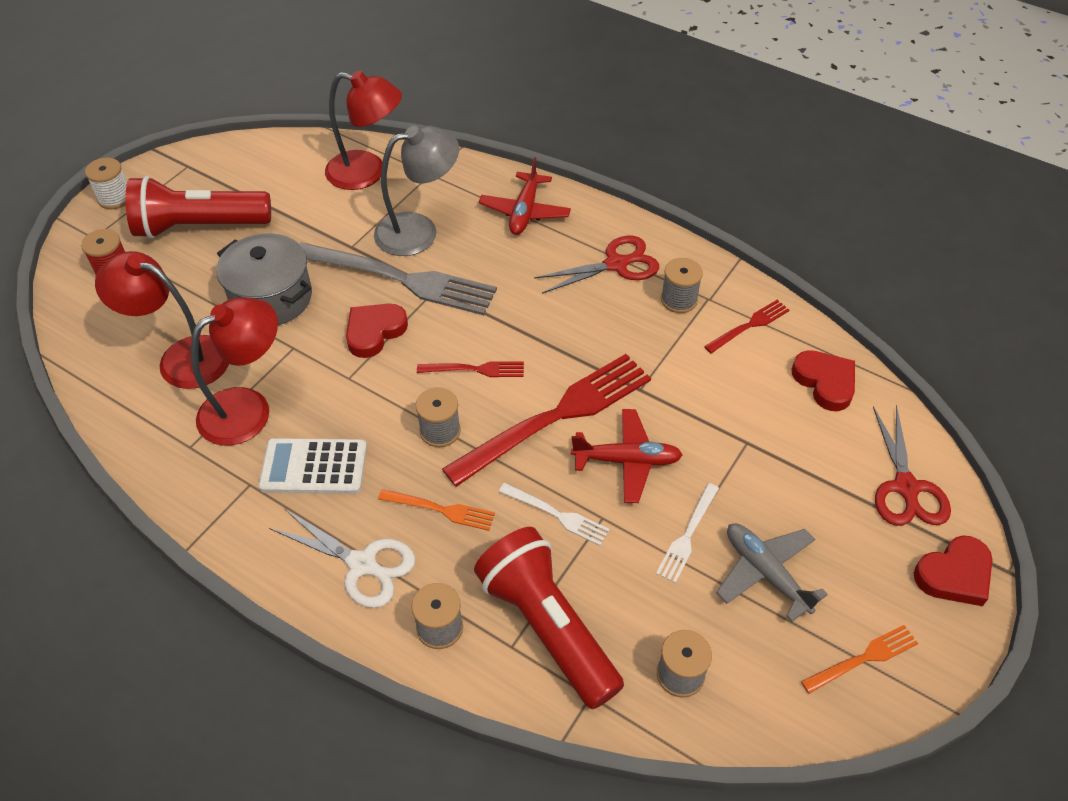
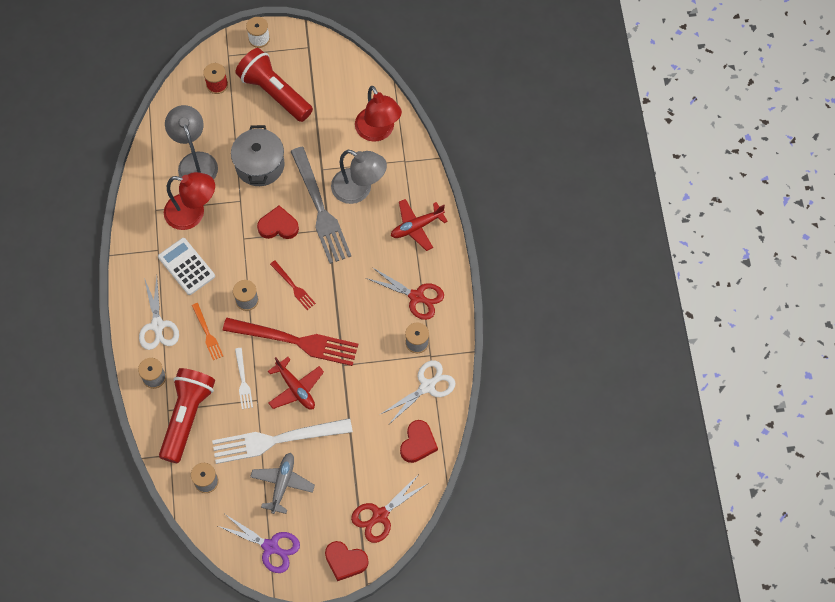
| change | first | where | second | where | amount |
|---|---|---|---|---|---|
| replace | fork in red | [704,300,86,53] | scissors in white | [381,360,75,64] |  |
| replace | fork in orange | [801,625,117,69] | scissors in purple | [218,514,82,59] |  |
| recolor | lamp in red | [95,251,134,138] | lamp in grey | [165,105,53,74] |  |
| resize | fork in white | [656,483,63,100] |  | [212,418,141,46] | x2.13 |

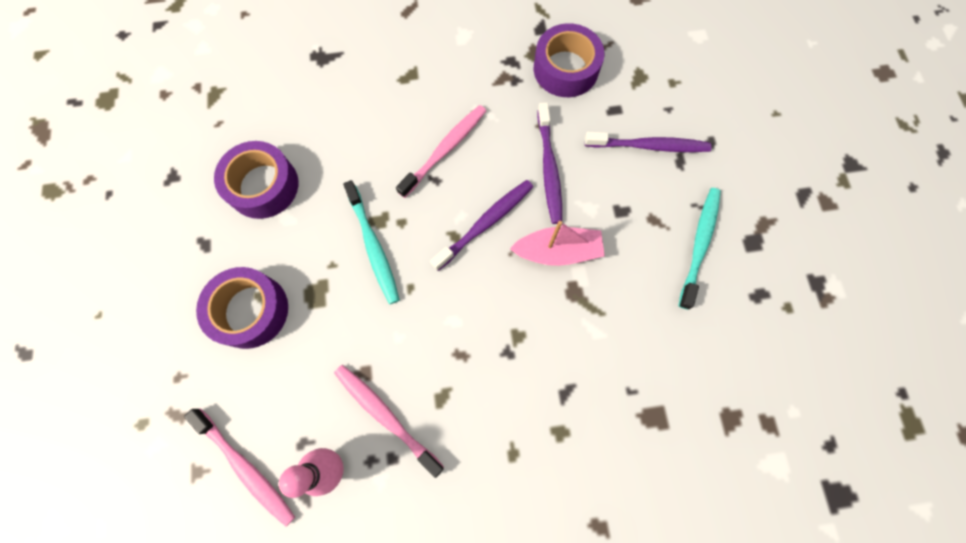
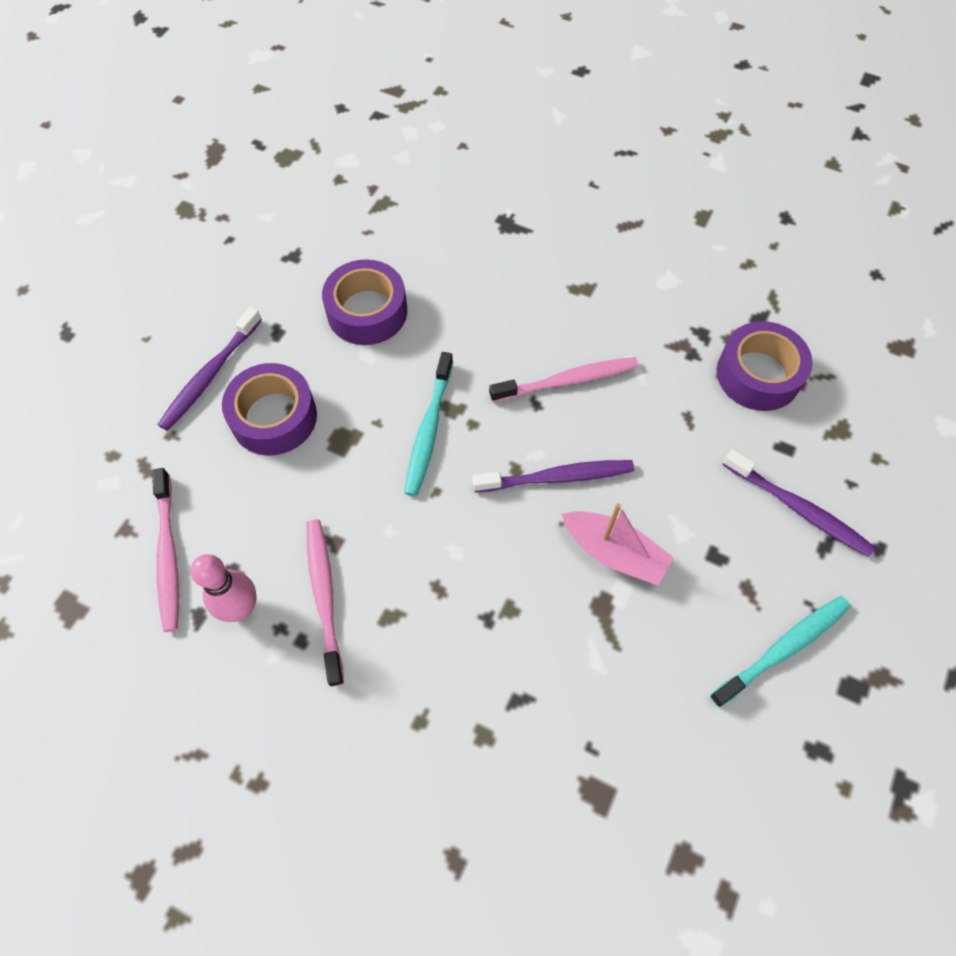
| change | first | where | second | where | amount |
|---|---|---|---|---|---|
| move | toothbrush in purple | [537,102,25,122] |  | [157,307,105,124] |  |

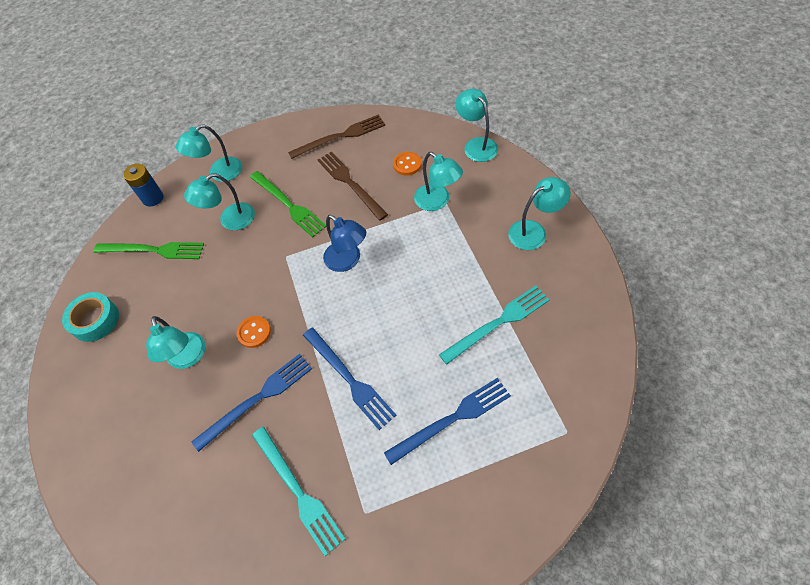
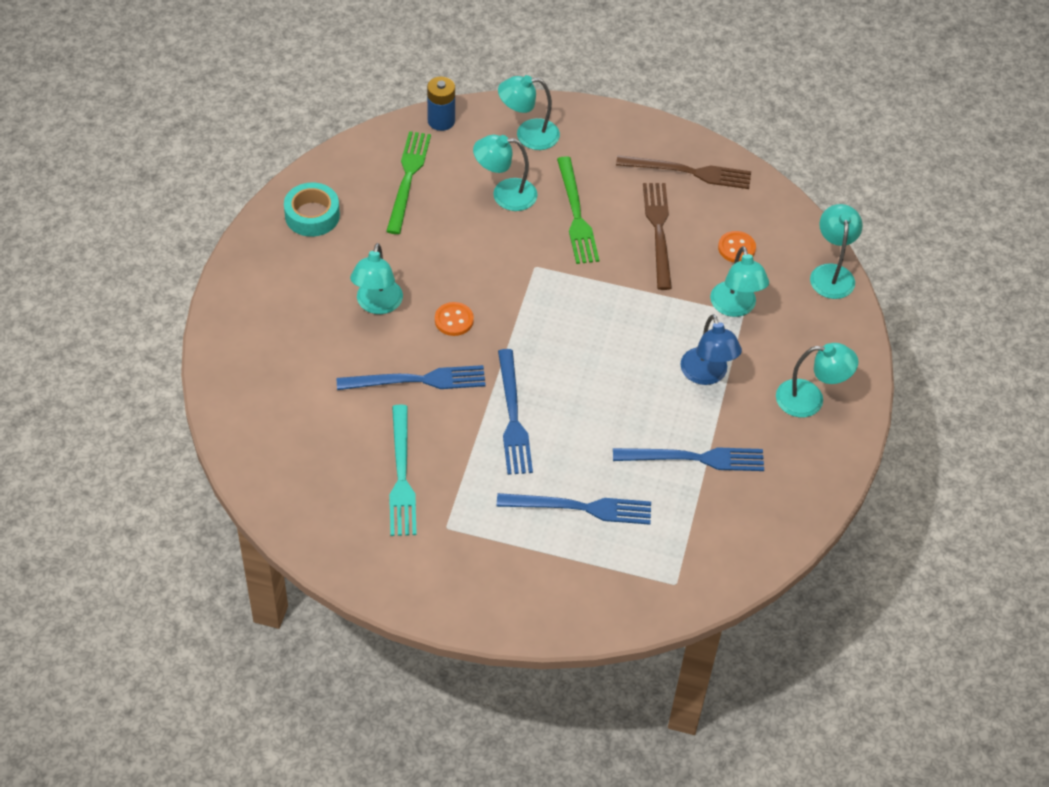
| change | first | where | second | where | amount |
|---|---|---|---|---|---|
| move | lamp in blue | [323,215,43,57] |  | [680,314,62,71] |  |
| recolor | fork in turquoise | [439,286,111,79] | fork in blue | [613,447,151,24] |  |
| rotate | fork in green | [94,242,110,17] |  | [386,131,45,103] | 120 degrees counterclockwise |

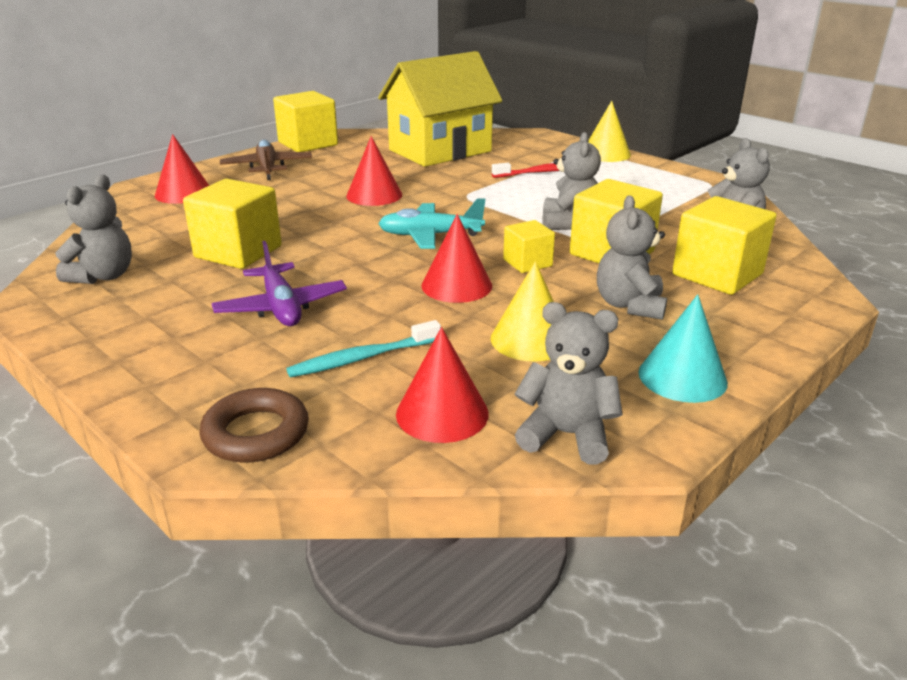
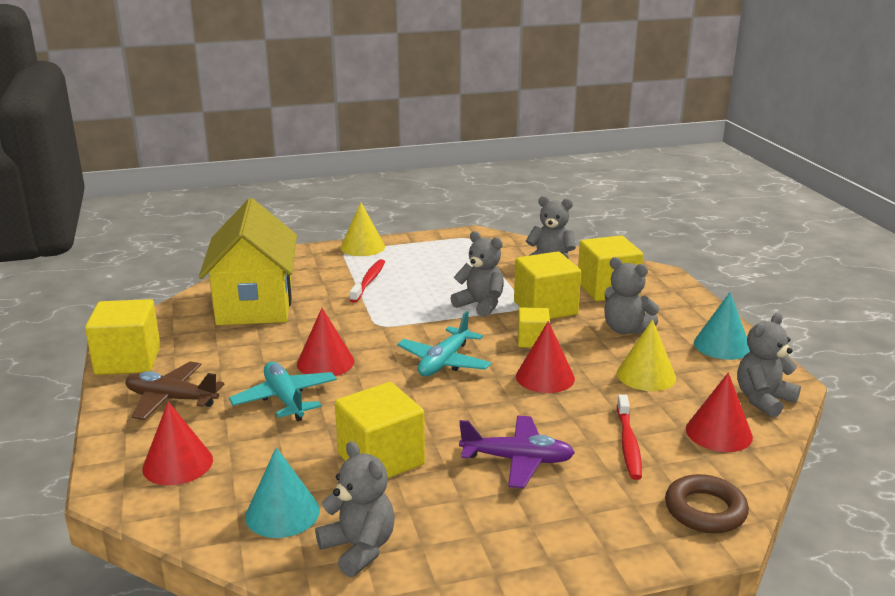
| change | first | where | second | where | amount |
|---|---|---|---|---|---|
| insert |  |  | plane in turquoise | [229,362,108,59] |  |
| insert |  |  | cone in turquoise | [245,447,75,91] |  |
| recolor | toothbrush in turquoise | [286,320,155,58] | toothbrush in red | [617,394,25,86] |  |

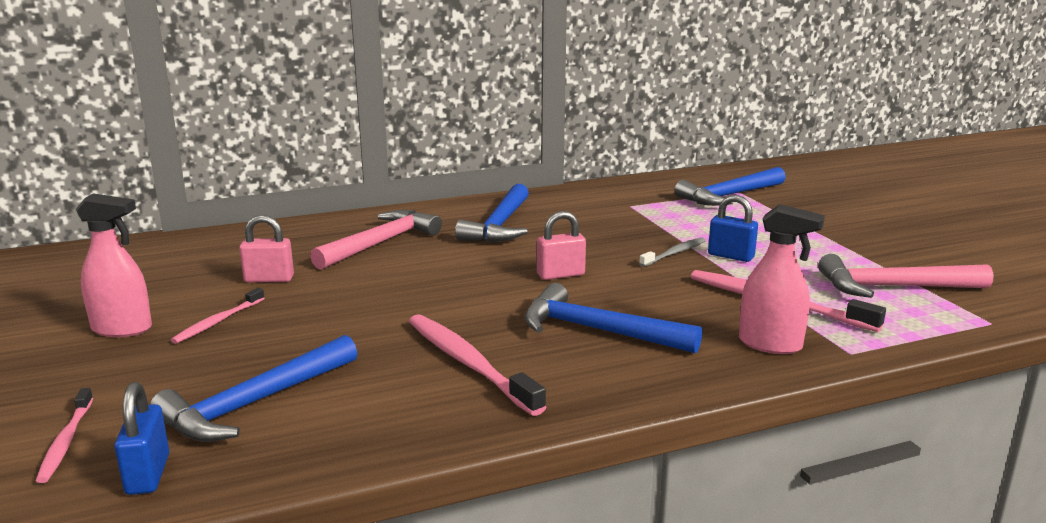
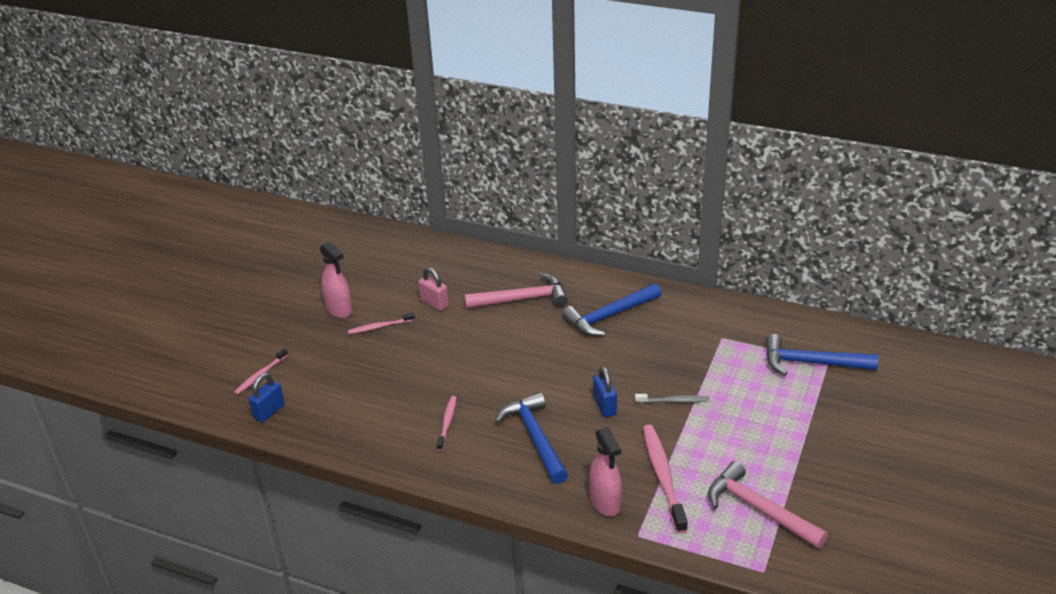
| change | first | where | second | where | amount |
|---|---|---|---|---|---|
| delete | hammer in blue | [150,335,207,107] |  |  |  |
| delete | padlock in pink | [537,211,49,69] |  |  |  |
| move | padlock in blue | [708,195,50,67] |  | [593,366,24,51] |  |
| resize | toothbrush in pink | [409,314,137,102] |  | [437,396,19,55] | x0.56 |

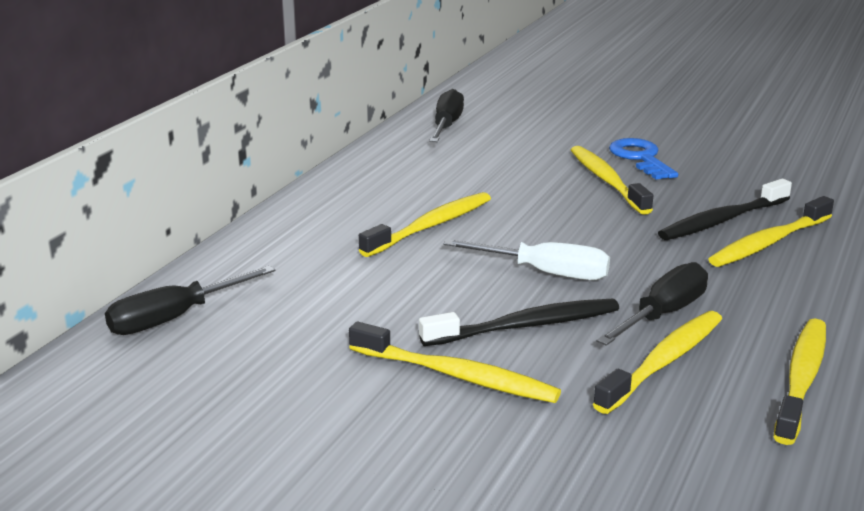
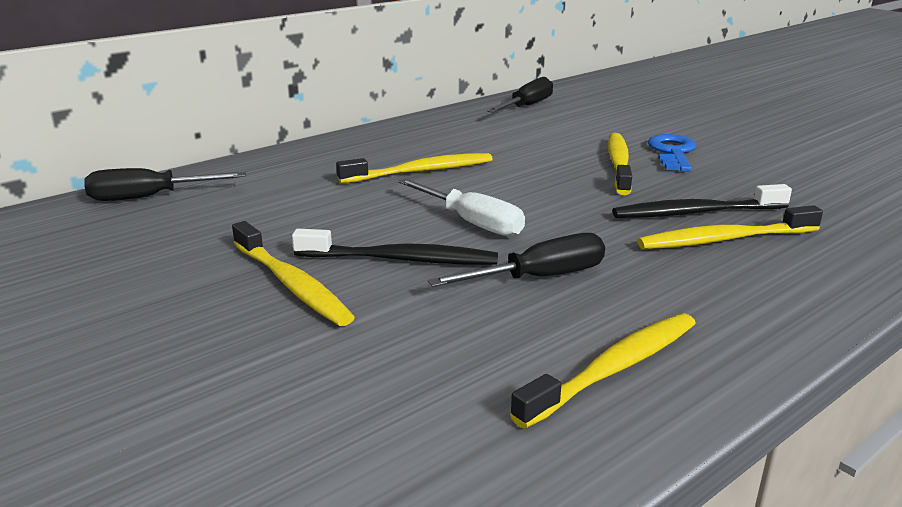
| change | first | where | second | where | amount |
|---|---|---|---|---|---|
| delete | toothbrush in yellow | [593,311,129,103] |  |  |  |

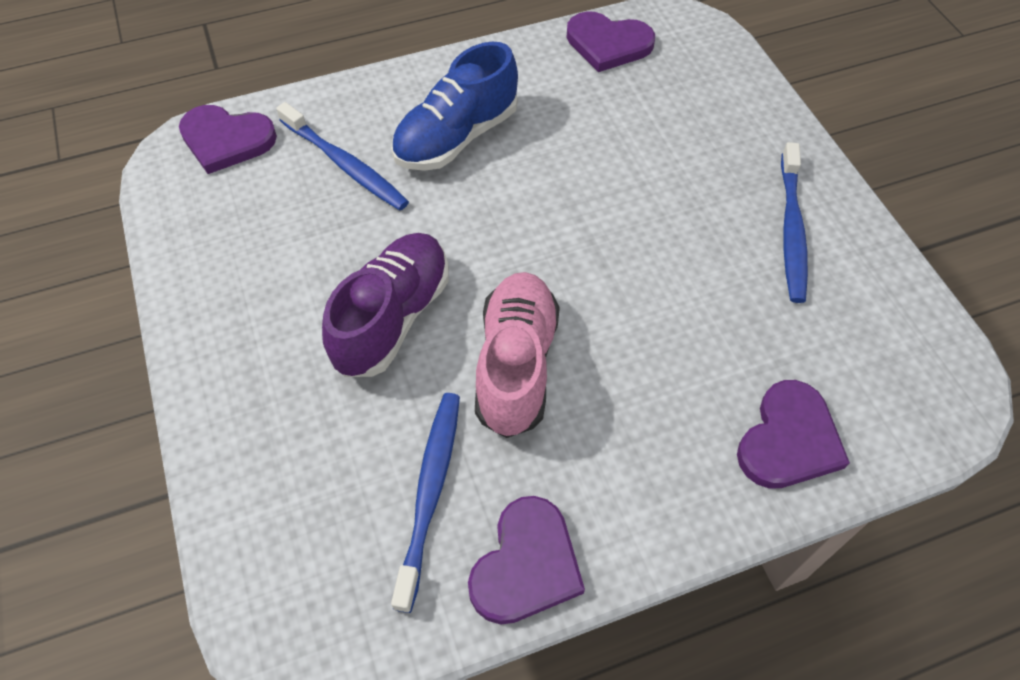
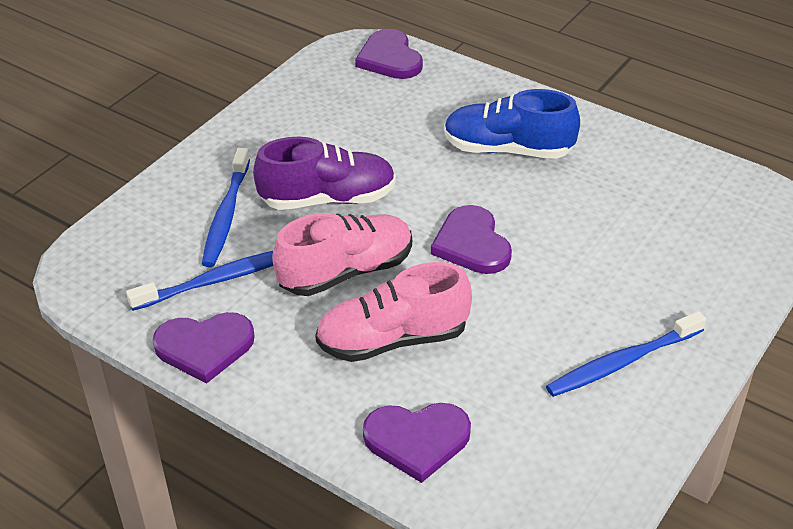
| change | first | where | second | where | amount |
|---|---|---|---|---|---|
| insert |  |  | shoe in pink | [315,262,157,100] |  |
| move | toothbrush in blue | [276,102,133,108] |  | [202,148,48,119] |  |
| move | heart in purple | [566,11,89,61] |  | [431,205,81,69] |  |

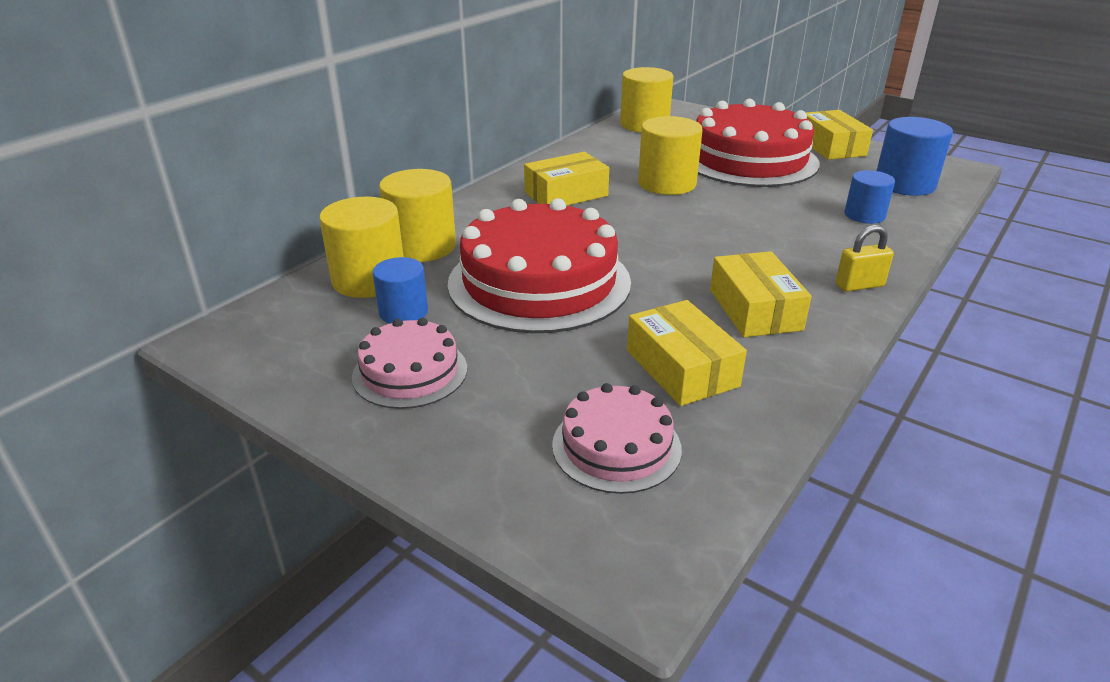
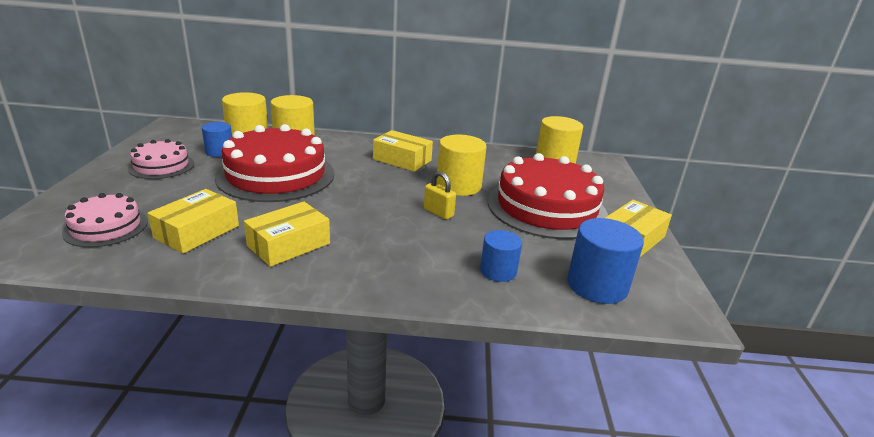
| change | first | where | second | where | amount |
|---|---|---|---|---|---|
| move | padlock in yellow | [835,225,59,67] |  | [424,171,32,49] |  |

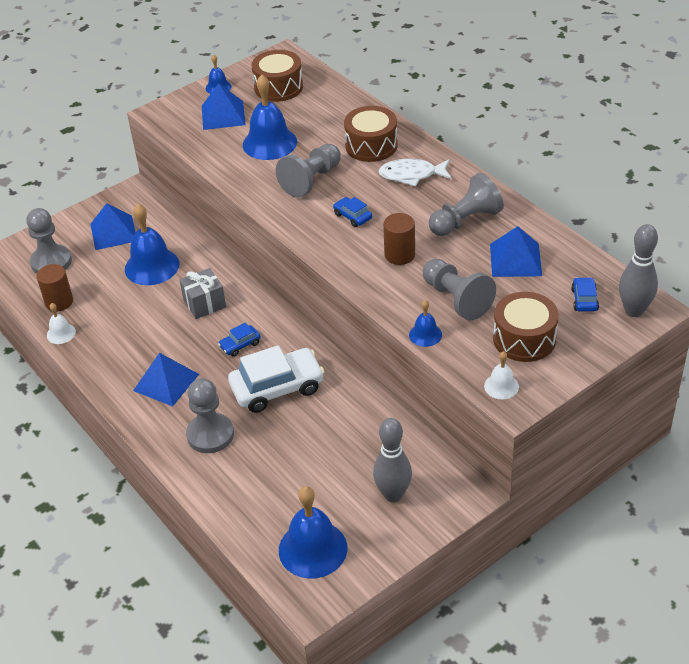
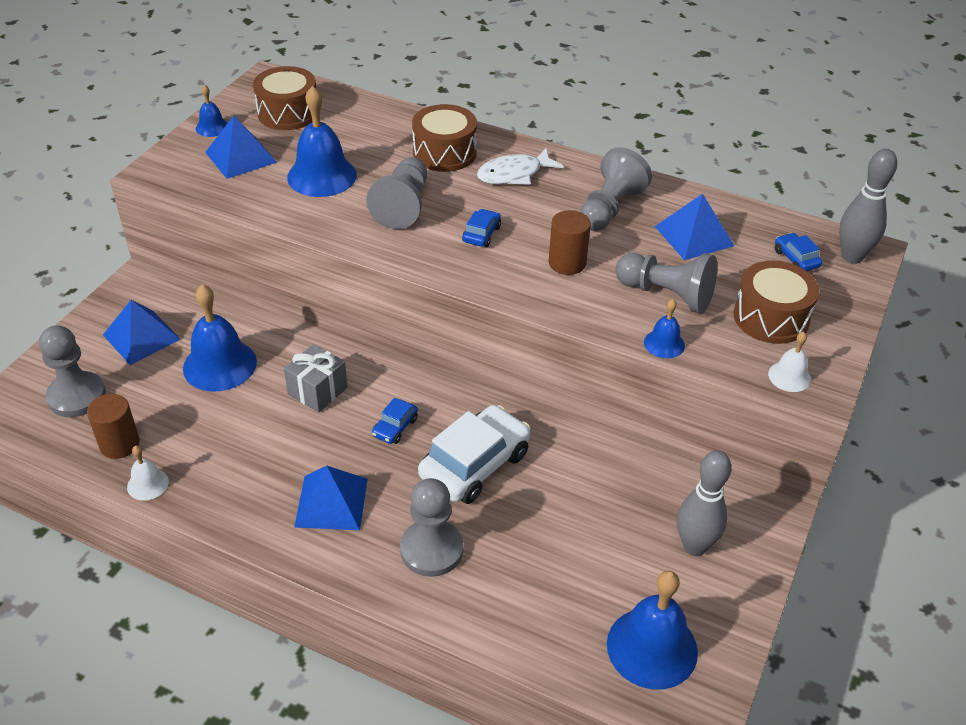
| change | first | where | second | where | amount |
|---|---|---|---|---|---|
| rotate | car in blue | [333,197,39,30] |  | [462,209,39,38] | 90 degrees clockwise |

